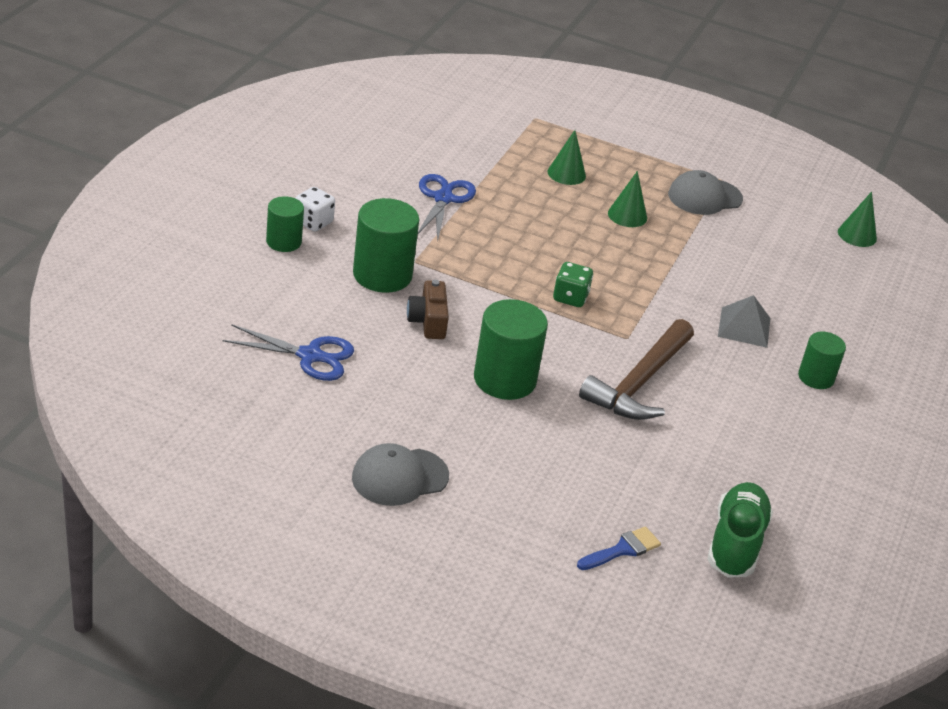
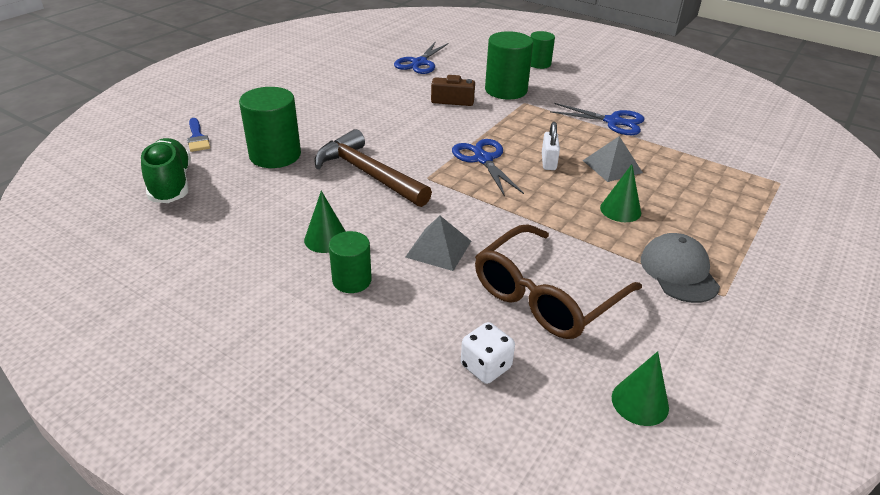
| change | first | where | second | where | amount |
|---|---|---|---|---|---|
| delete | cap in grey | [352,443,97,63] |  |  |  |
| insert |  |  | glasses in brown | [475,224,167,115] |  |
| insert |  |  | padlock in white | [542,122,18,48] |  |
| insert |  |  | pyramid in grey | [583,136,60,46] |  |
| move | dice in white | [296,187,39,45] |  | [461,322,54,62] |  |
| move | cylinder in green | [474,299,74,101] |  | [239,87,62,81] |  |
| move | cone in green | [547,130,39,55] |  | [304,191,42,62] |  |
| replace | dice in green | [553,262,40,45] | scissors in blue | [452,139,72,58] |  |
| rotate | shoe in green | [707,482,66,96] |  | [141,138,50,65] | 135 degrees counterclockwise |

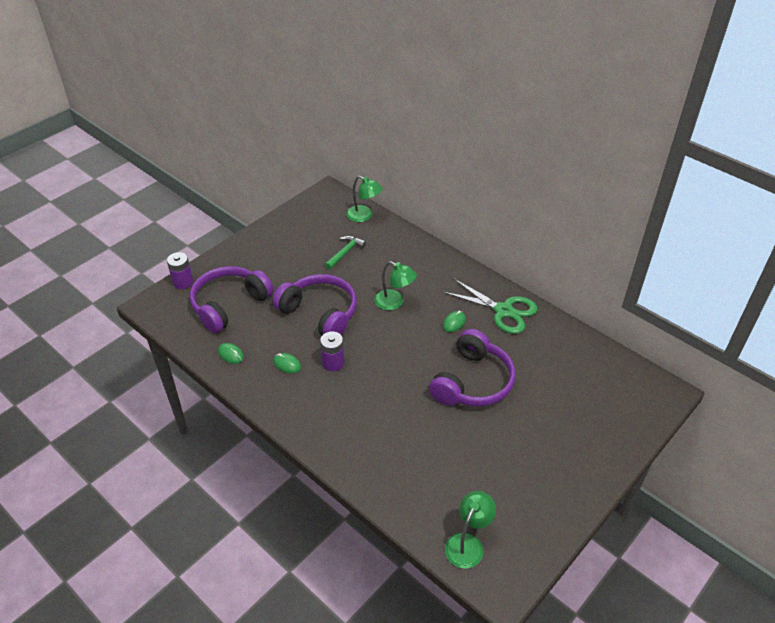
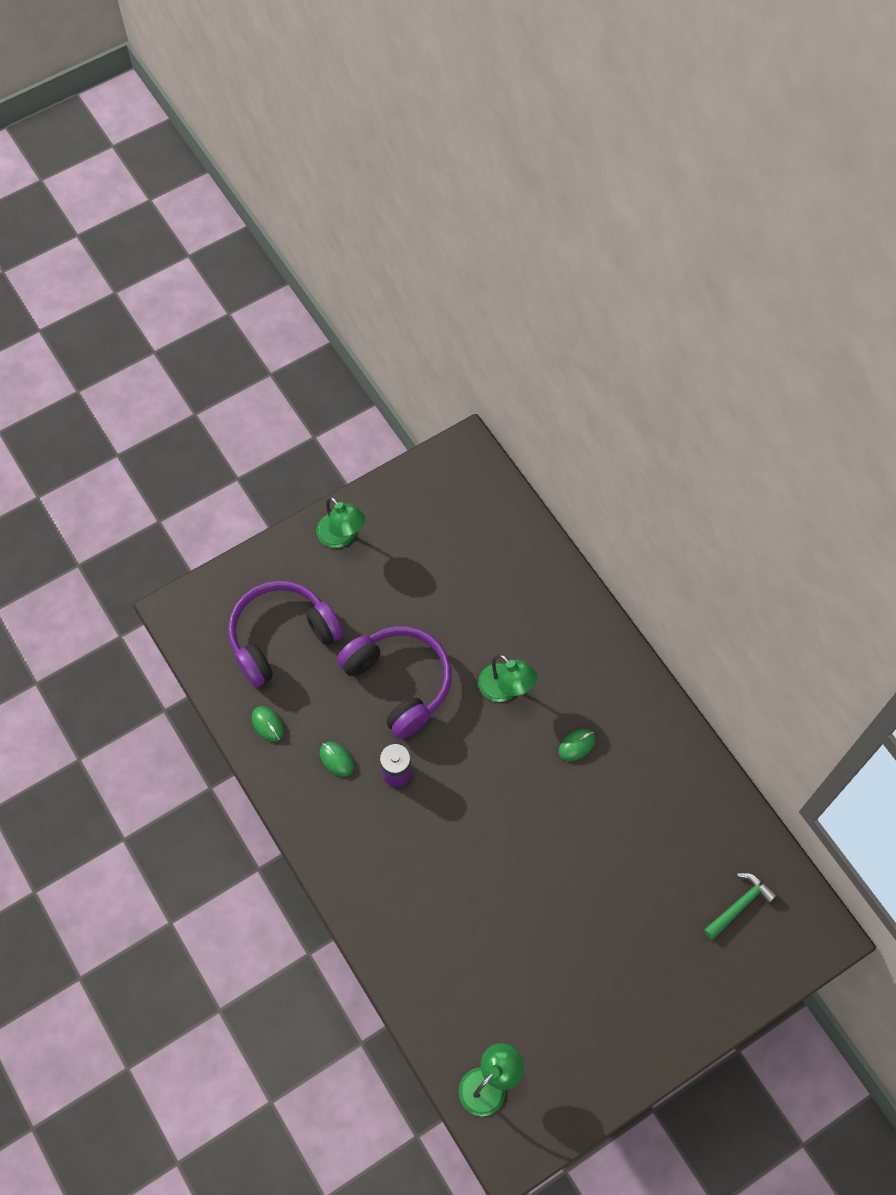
| change | first | where | second | where | amount |
|---|---|---|---|---|---|
| delete | battery in purple | [167,252,26,37] |  |  |  |
| delete | headphones in purple | [429,329,87,78] |  |  |  |
| delete | scissors in green | [443,278,94,56] |  |  |  |
| move | hammer in green | [325,235,41,35] |  | [704,872,73,68] |  |
| move | lamp in green | [346,176,37,46] |  | [317,497,48,51] |  |

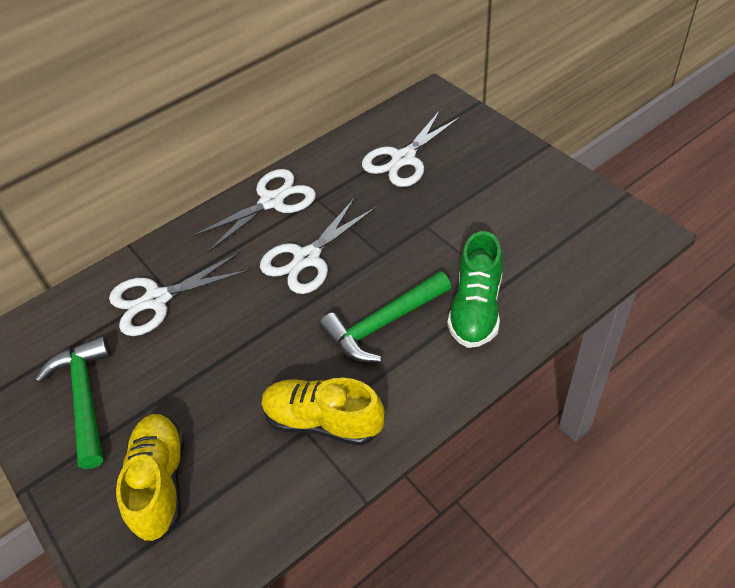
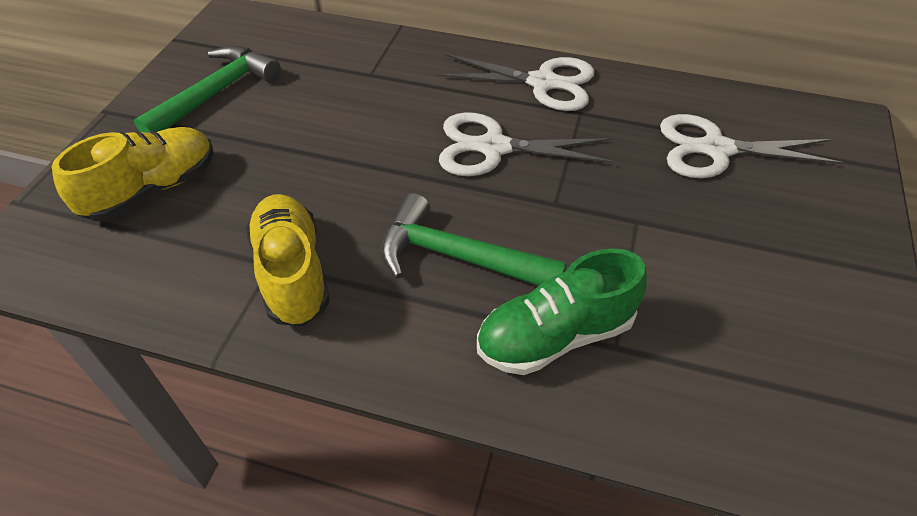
| change | first | where | second | where | amount |
|---|---|---|---|---|---|
| delete | scissors in white | [109,253,140,83] |  |  |  |

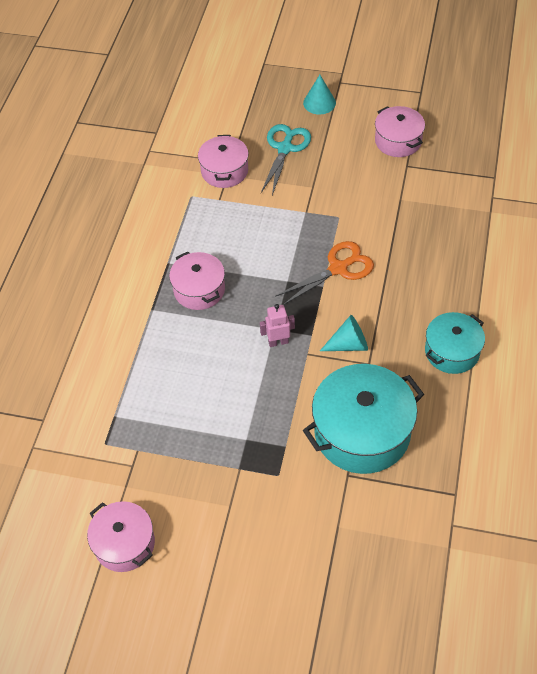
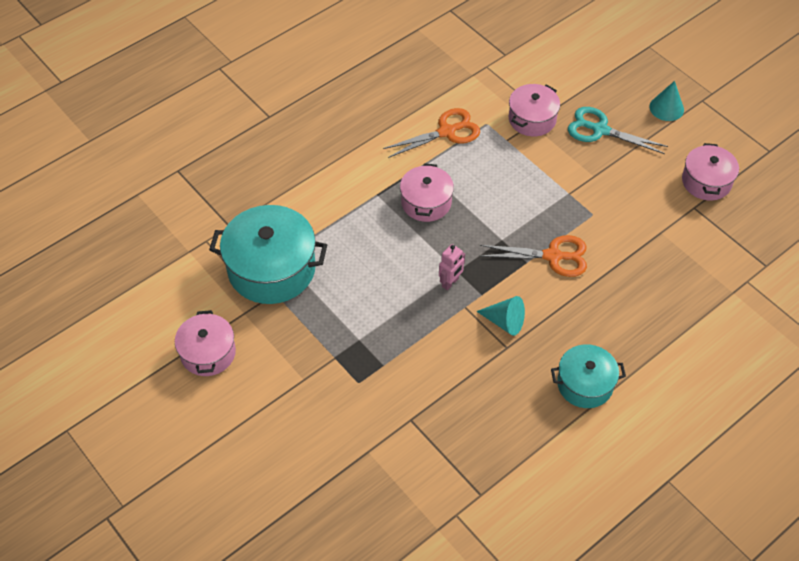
| change | first | where | second | where | amount |
|---|---|---|---|---|---|
| insert |  |  | scissors in orange | [383,108,97,50] |  |
| move | pot in turquoise | [303,364,121,110] |  | [209,205,118,99] |  |
| rotate | robot in pink | [260,304,35,43] |  | [439,244,26,46] | 105 degrees clockwise |
| rotate | scissors in turquoise | [261,124,50,71] |  | [568,107,100,47] | 120 degrees counterclockwise |

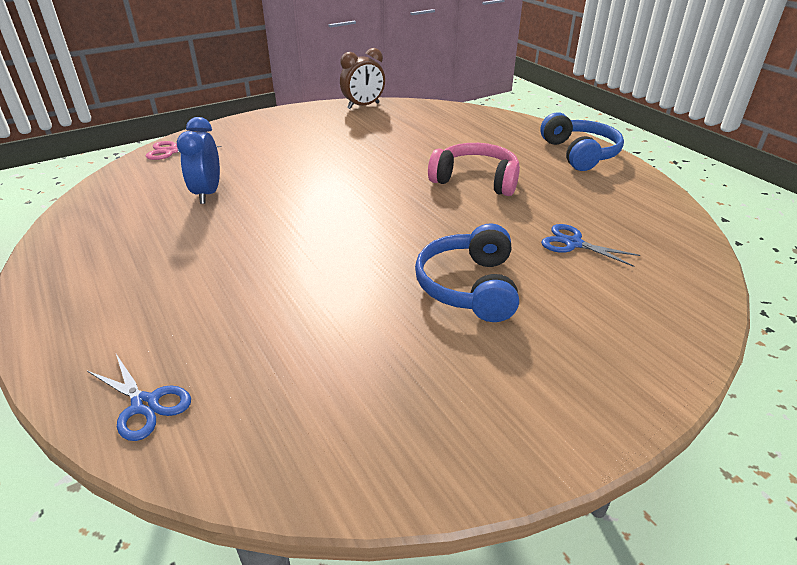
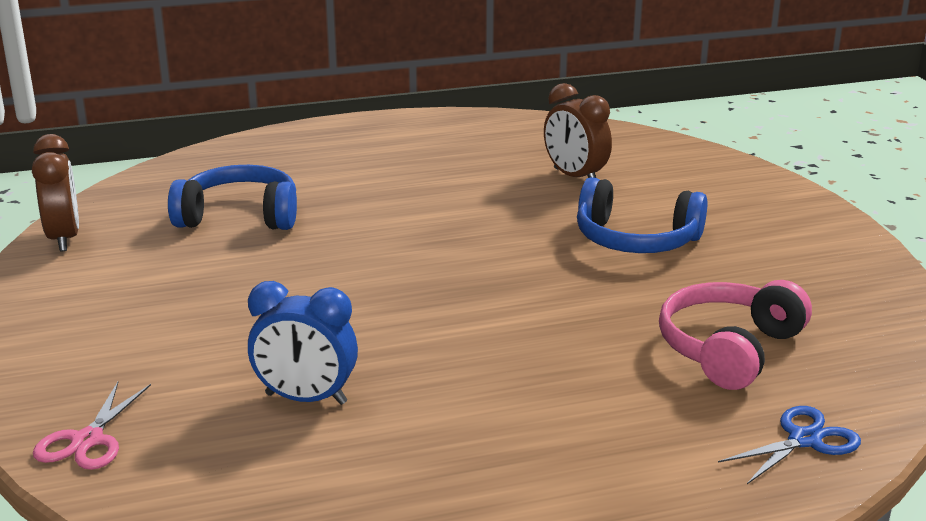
| change | first | where | second | where | amount |
|---|---|---|---|---|---|
| move | headphones in pink | [428,143,92,53] |  | [659,280,153,110] |  |
| move | headphones in blue | [540,112,84,59] |  | [168,165,129,65] |  |
| replace | scissors in blue | [541,224,99,43] | clock in brown | [544,83,68,95] |  |

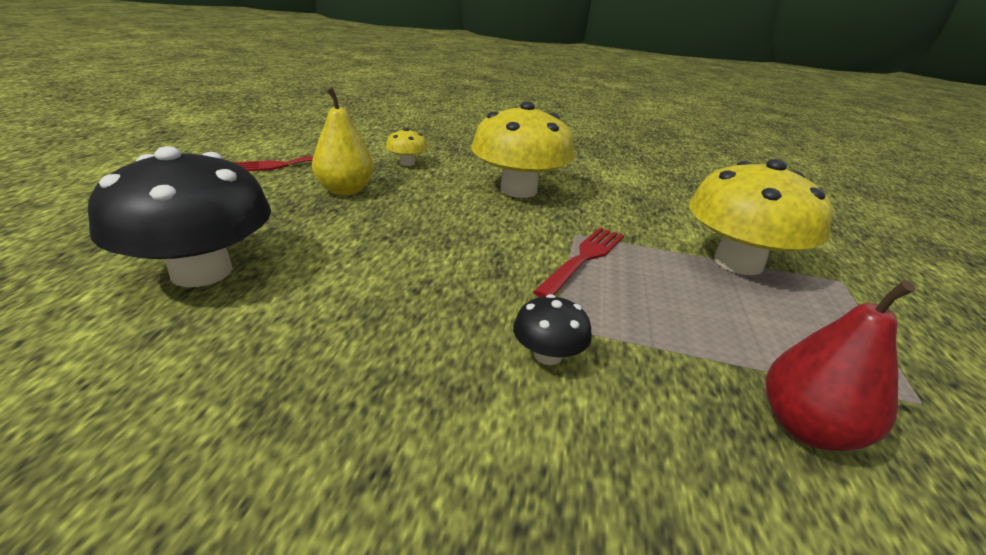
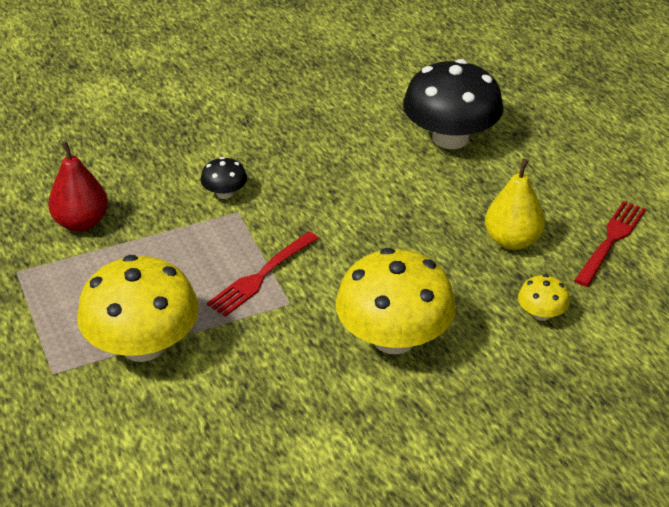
| change | first | where | second | where | amount |
|---|---|---|---|---|---|
| rotate | fork in red | [533,227,91,70] |  | [207,231,112,86] | 45 degrees clockwise |

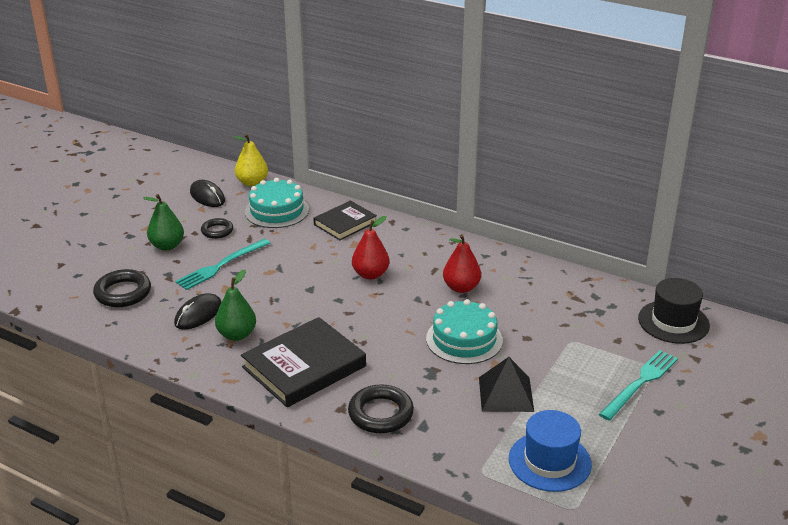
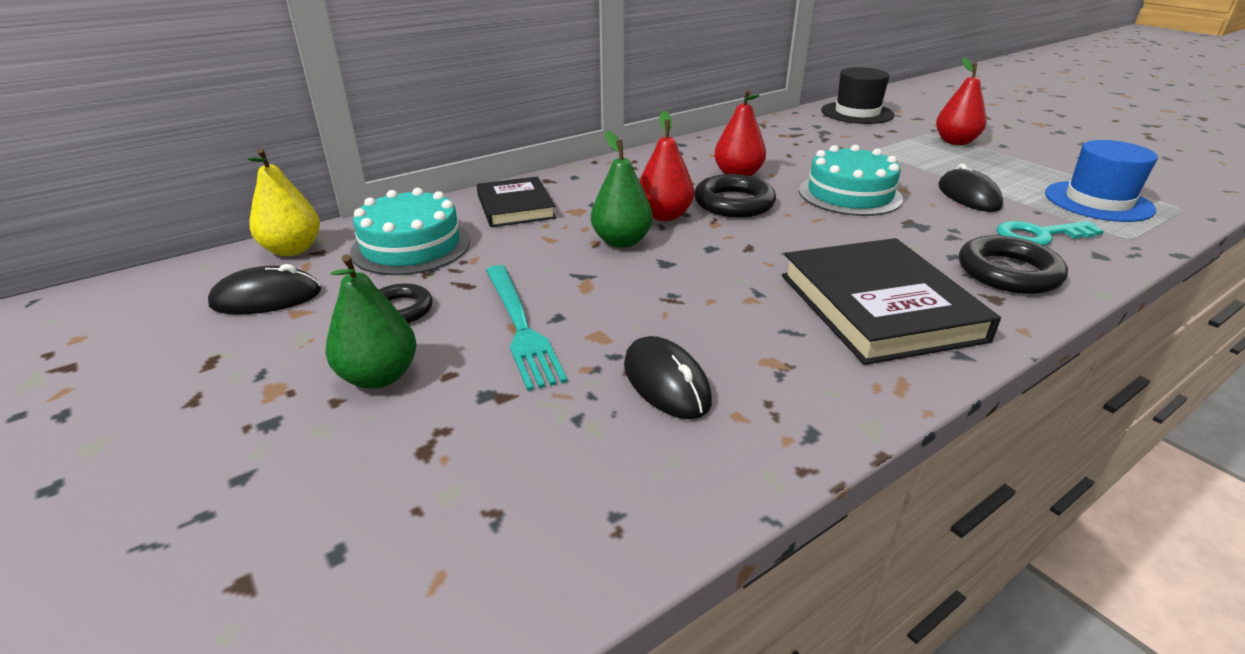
| change | first | where | second | where | amount |
|---|---|---|---|---|---|
| insert |  |  | key in turquoise | [996,221,108,25] |  |
| move | ring in black | [93,269,58,38] |  | [694,174,82,44] |  |
| move | pear in green | [215,270,41,71] |  | [591,131,62,117] |  |
| replace | pyramid in black | [479,357,55,55] | mouse in black | [939,163,64,49] |  |
| replace | fork in turquoise | [599,350,79,71] | pear in red | [936,57,50,88] |  |

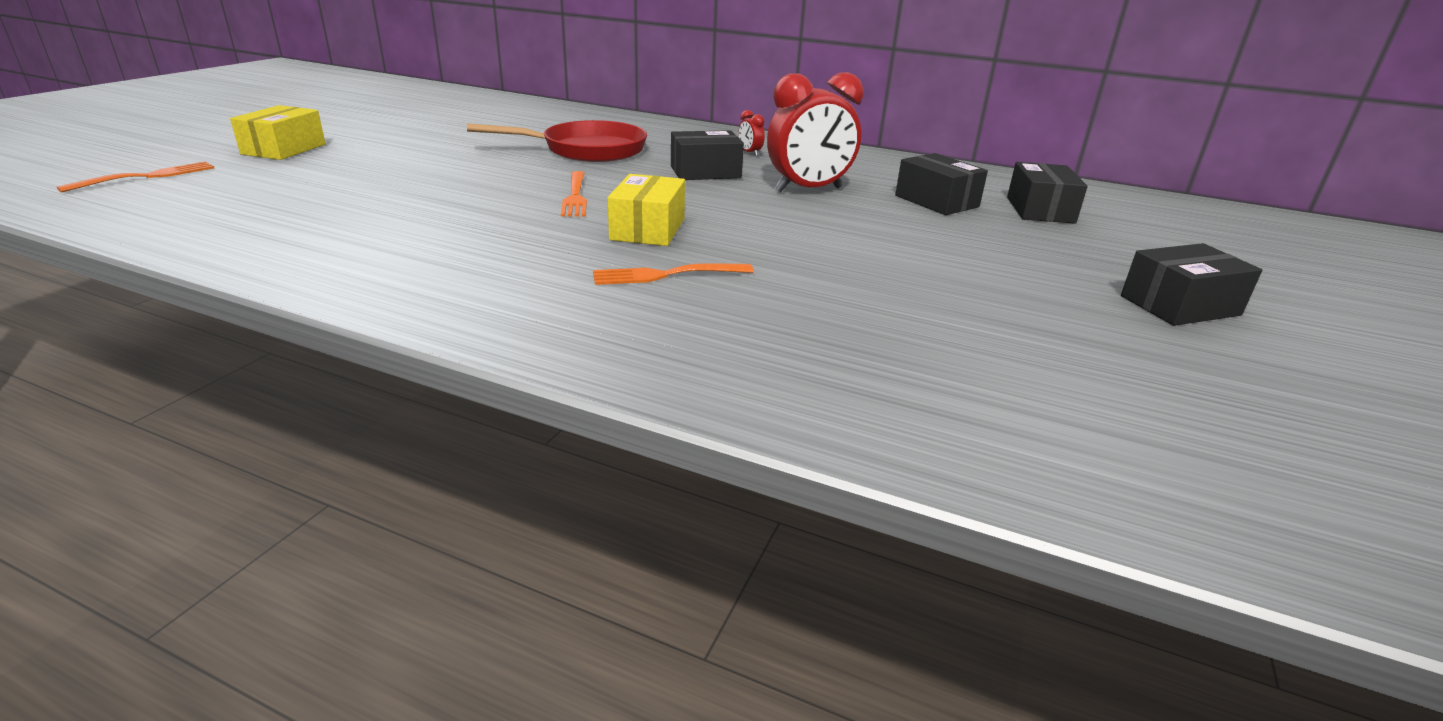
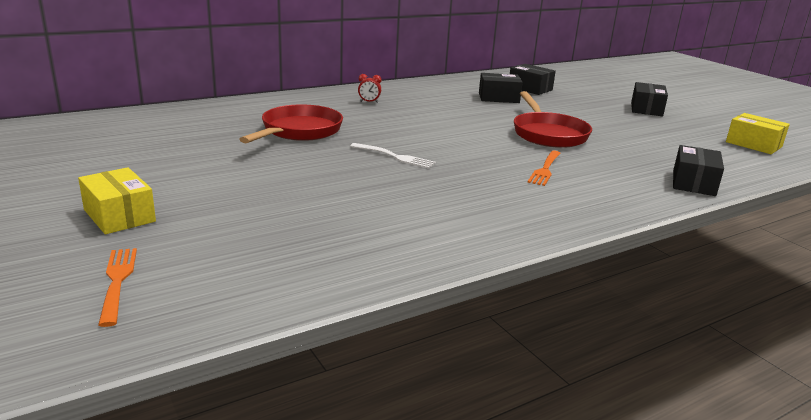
| change | first | where | second | where | amount |
|---|---|---|---|---|---|
| delete | clock in red | [767,72,96,120] |  |  |  |
| insert |  |  | pan in red | [514,91,78,57] |  |
| move | box in yellow | [608,174,77,72] |  | [726,113,64,41] |  |
| move | box in black | [671,130,73,50] |  | [673,145,51,51] |  |
| recolor | fork in orange | [561,171,26,45] | fork in white | [350,143,86,26] |  |

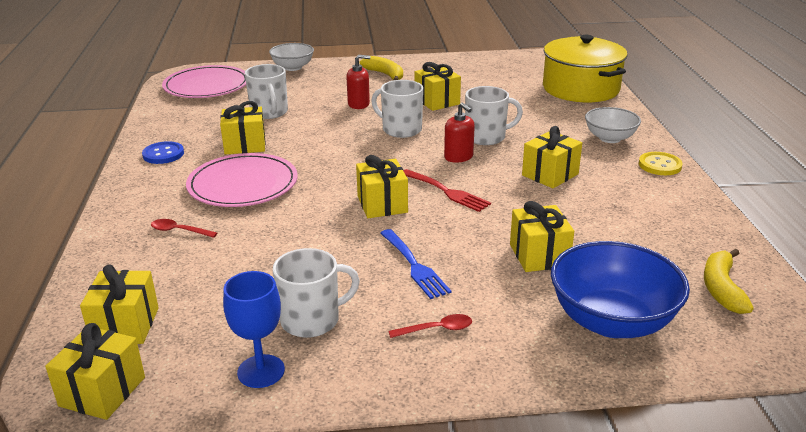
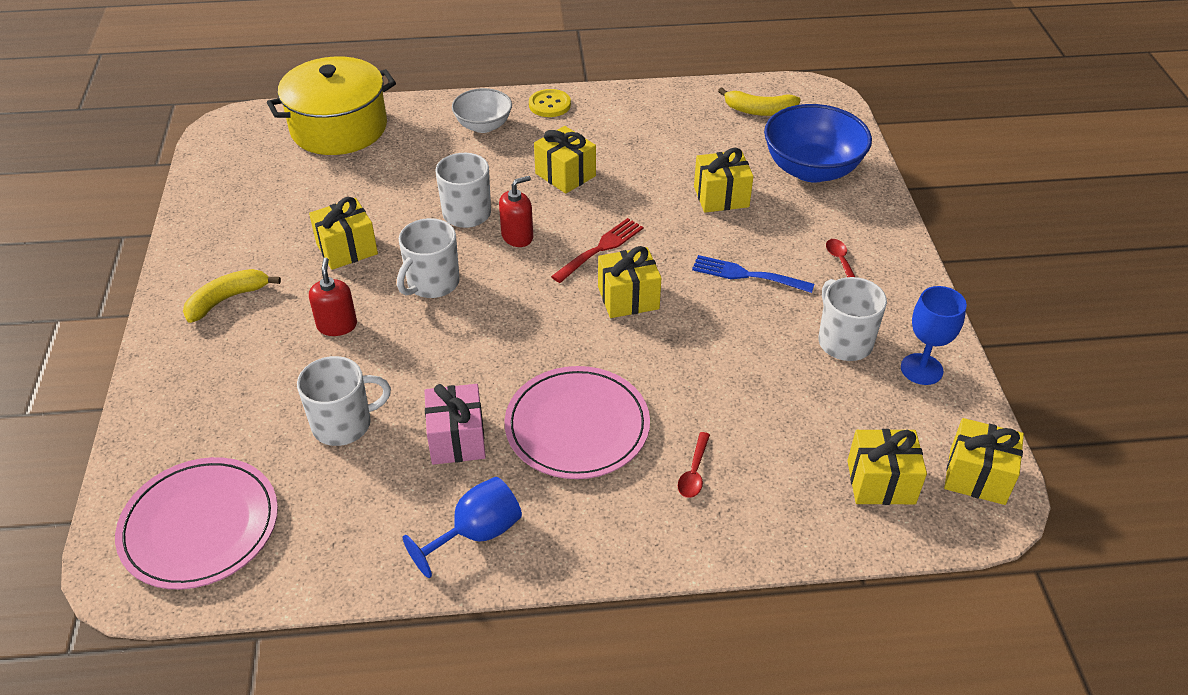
| change | first | where | second | where | amount |
|---|---|---|---|---|---|
| delete | bowl in white | [269,43,45,28] |  |  |  |
| replace | button in blue | [142,141,42,23] | goblet in blue | [403,477,119,101] |  |
| recolor | gift in yellow | [220,101,46,53] | gift in pink | [424,384,62,81] |  |
| rotate | fork in blue | [380,229,72,70] |  | [692,255,122,38] | 135 degrees counterclockwise |

